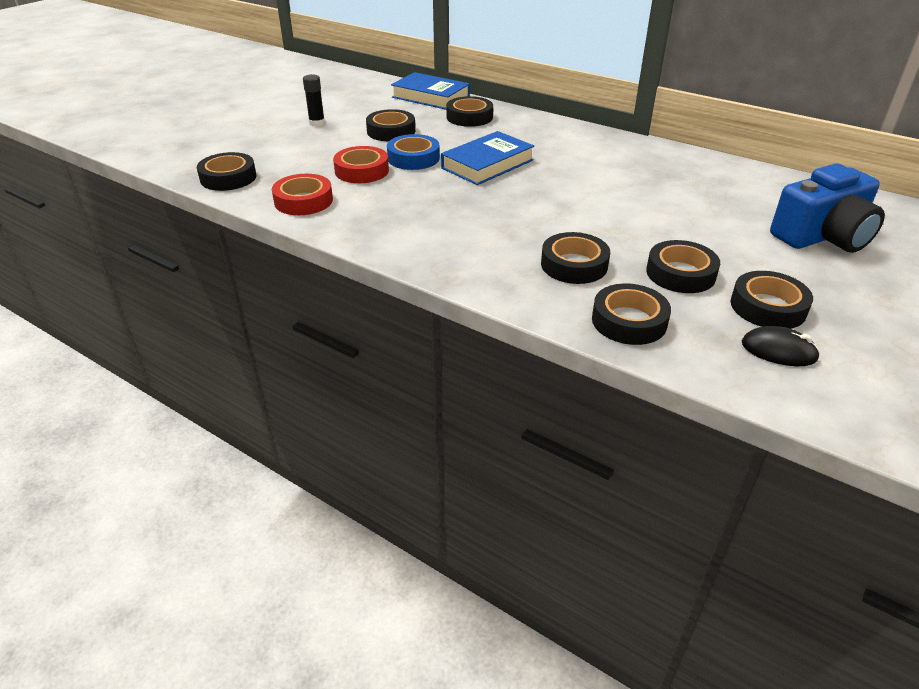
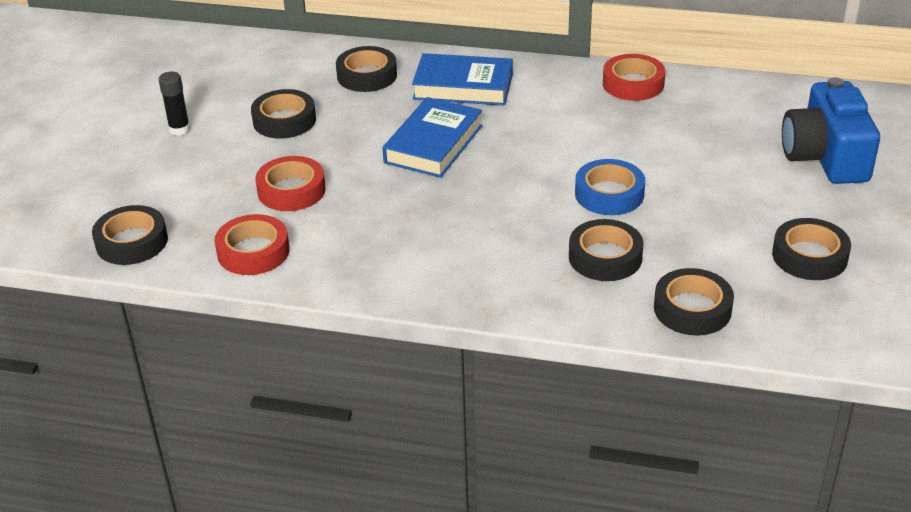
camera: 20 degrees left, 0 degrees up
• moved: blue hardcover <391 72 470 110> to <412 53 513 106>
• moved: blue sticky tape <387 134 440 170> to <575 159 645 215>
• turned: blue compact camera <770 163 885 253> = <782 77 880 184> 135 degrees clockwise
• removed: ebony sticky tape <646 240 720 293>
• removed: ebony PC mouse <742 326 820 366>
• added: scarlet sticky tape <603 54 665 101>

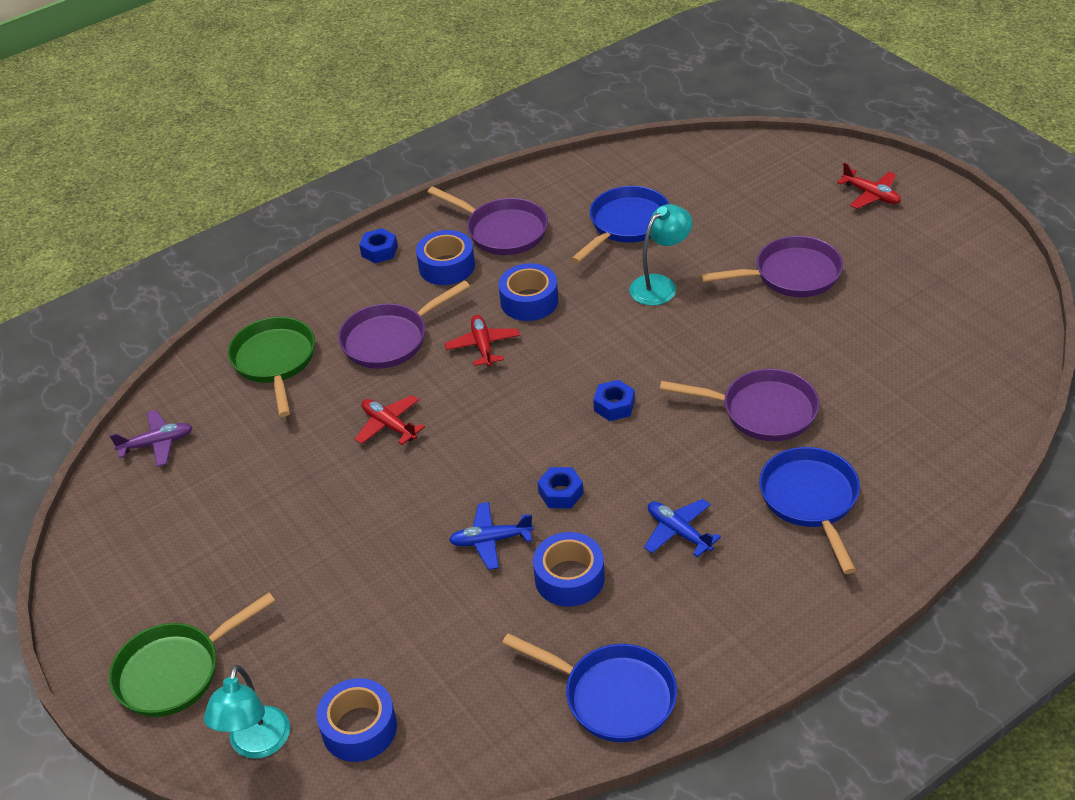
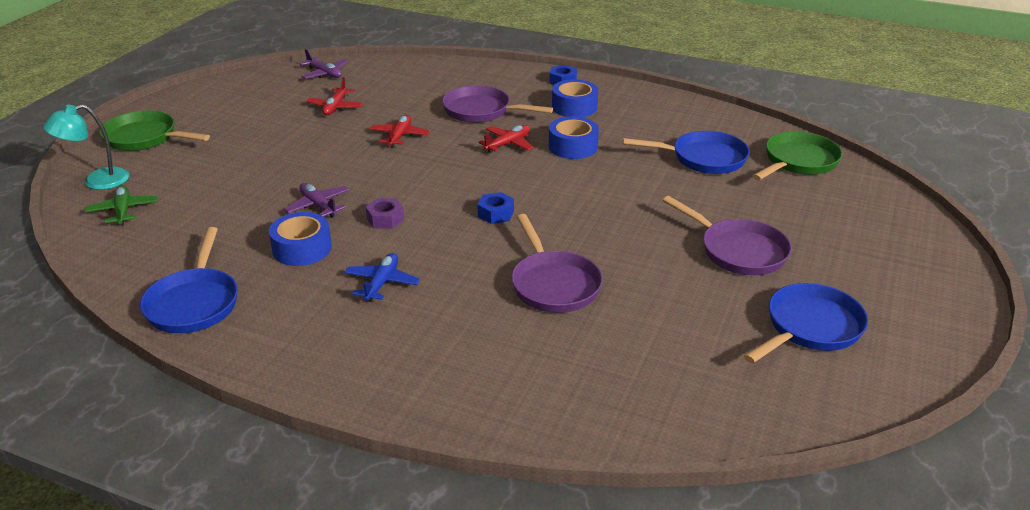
camera: 55 degrees right, 10 degrees down
• moved: scarlet plane <837 162 901 209> to <306 77 363 115>
• removed: violet pan <427 186 548 255>
• removed: turquoise reading lamp <629 204 693 306>
• moved: green pan <228 317 315 417> to <752 131 843 180>
• moved: blue pan <759 447 860 574> to <744 283 868 363>
• recoloured: blue nut <538 467 584 508> to violet nut <366 198 404 229>
• recoloured: blue plane <449 502 534 570> to violet plane <284 183 349 218>
• replaced: blue sticky tape <316 678 397 762> to green plane <84 185 158 226>

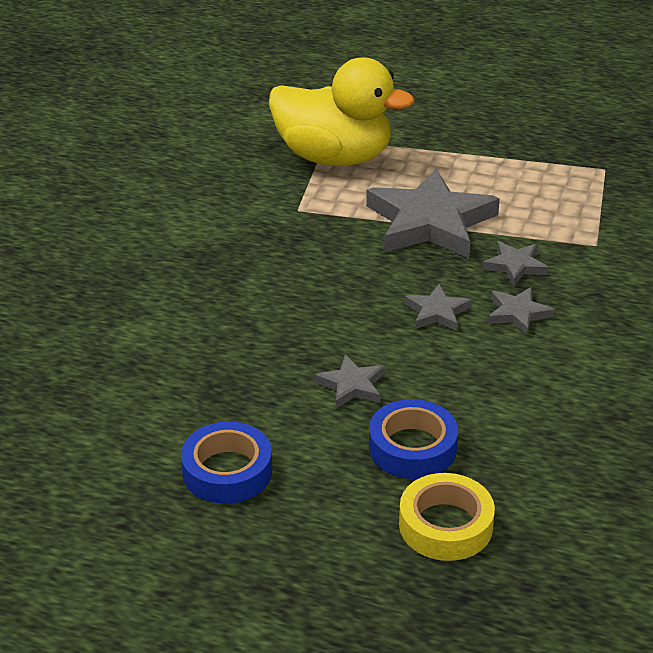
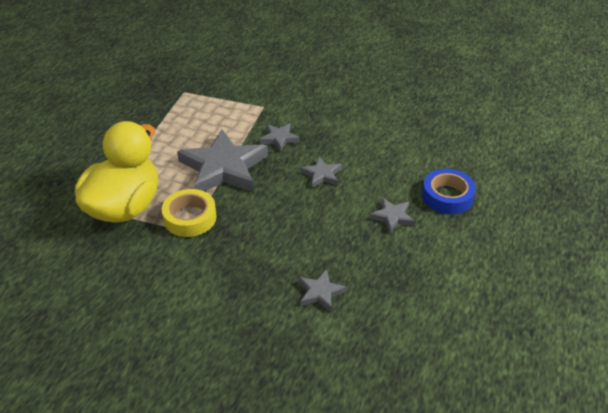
camera: 85 degrees left, 5 degrees up
• moved: gray five-pointed star <488 287 555 335> to <299 269 347 312>
• removed: blue sticky tape <181 422 272 504>
• moved: bright yellow sticky tape <399 473 495 561> to <162 189 217 237>

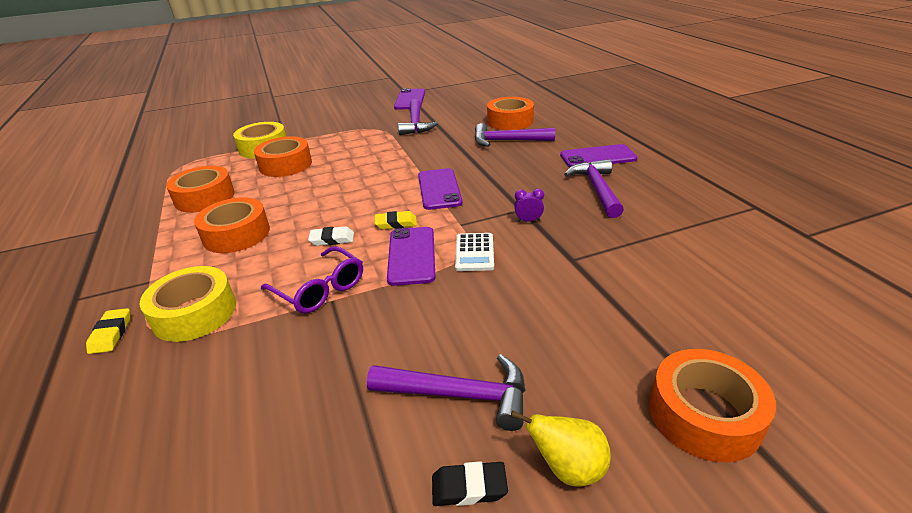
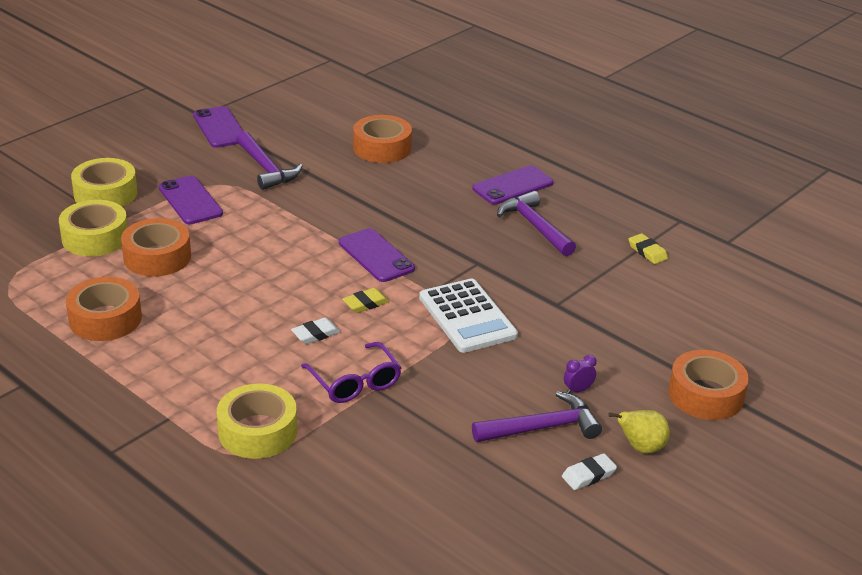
camera: 30 degrees left, 0 degrees up
• removed: violet hammer <475 123 555 147>
• moved: violet alarm clock <514 189 544 222> to <564 355 597 393>
• removed: bright orange sticky tape <194 197 270 253>
• moved: violet phone <387 227 435 286> to <159 176 223 224>
• resized: pure white calculator <455 233 494 271> = <419 278 518 353> x1.72
• turned: violet glasses <261 246 363 313> = <301 342 401 403> 45 degrees clockwise
• moved: bright yellow gum eraser <86 308 130 354> to <628 233 668 264>
• recoloured: ebony gum eraser <432 461 508 506> to pure white gum eraser <562 453 617 490>
• added: bright yellow sticky tape <71 158 137 207>

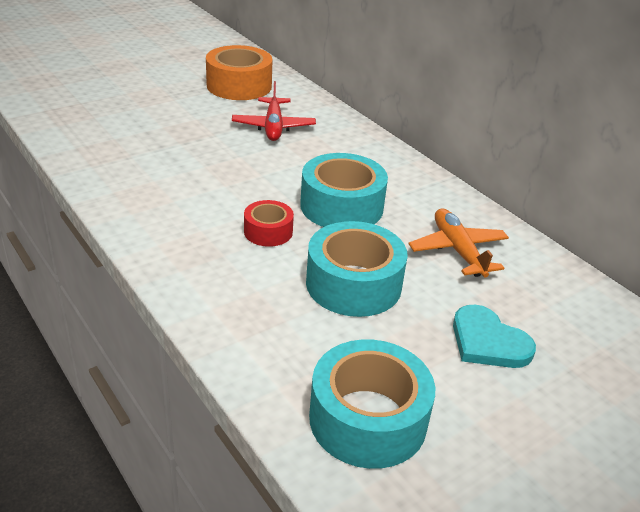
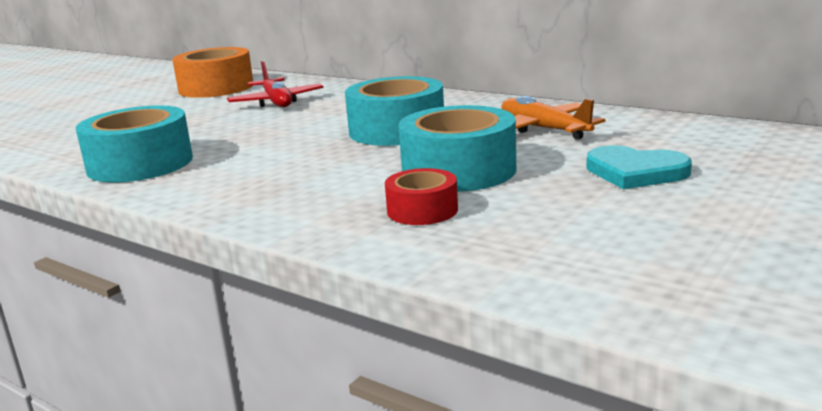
camera: 15 degrees left, 15 degrees down
• moved: scarlet sticky tape <244 200 294 247> to <385 168 458 225>
• moved: turquoise sticky tape <309 339 435 469> to <76 106 193 182>

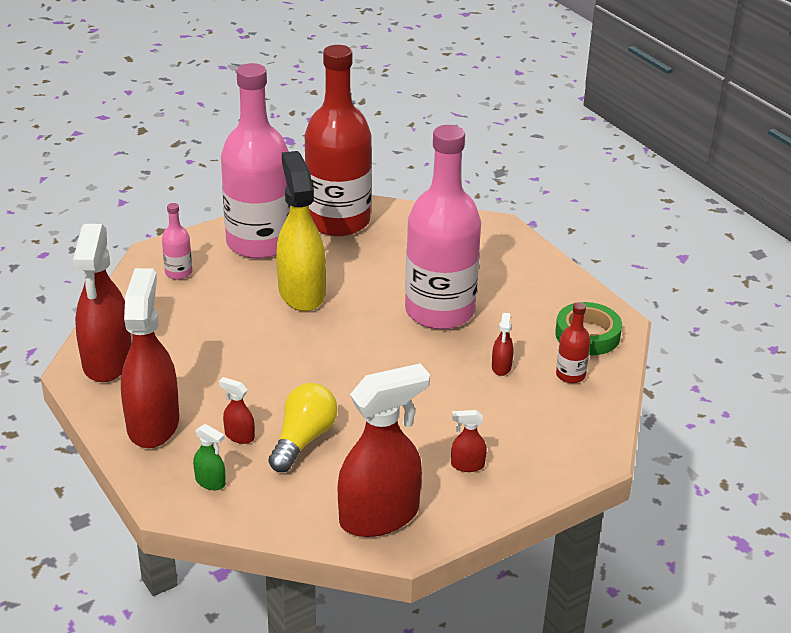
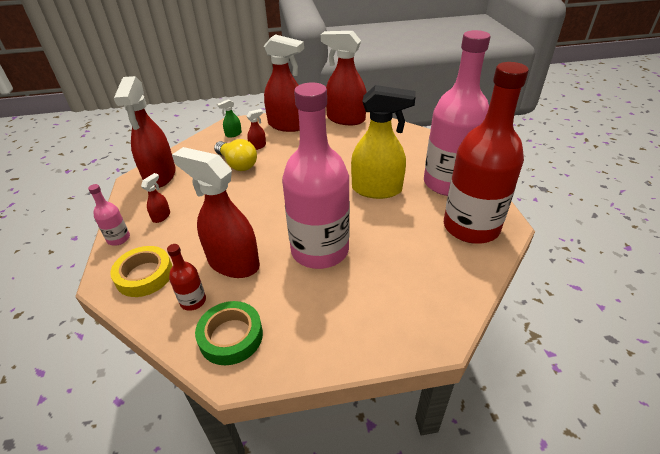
camera: 115 degrees right, 5 degrees up
• moved: pink drink bottle <162 203 192 280> to <88 184 130 245>
• resized: scarlet spray bottle <492 313 513 376> = <172 147 260 278> x2.41
• added: bright yellow sticky tape <110 246 173 297>

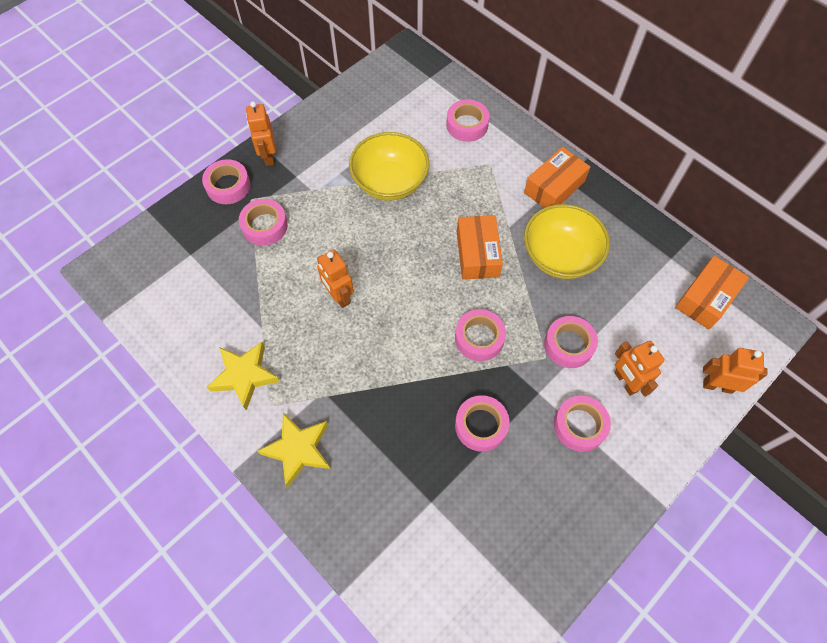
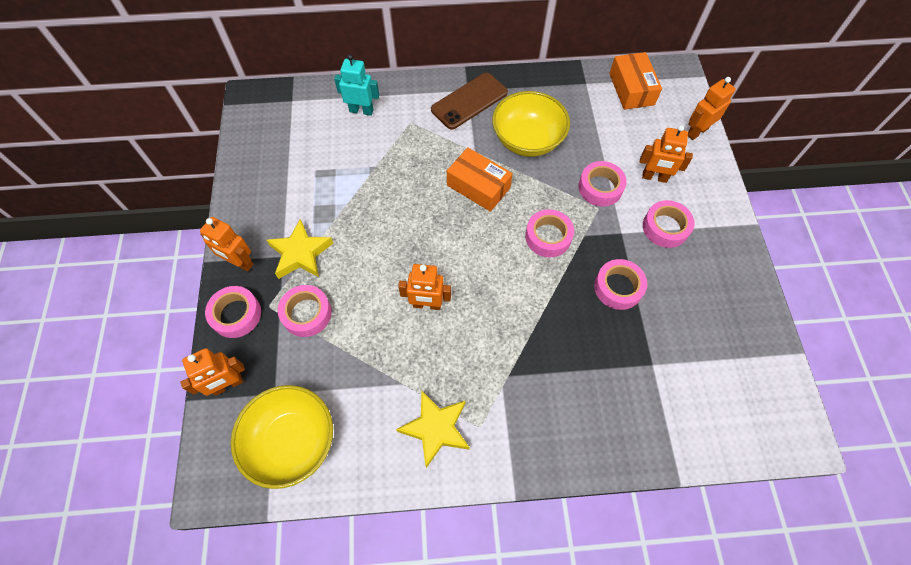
camera: 50 degrees left, 0 degrees up
• replaced: pink sticky tape <446 99 489 142> to turquoise robot <334 54 380 116>
• moved: bright yellow deep dish <349 132 429 201> to <231 385 333 489>
• replaced: bright orange parcel <524 147 590 208> to dark brown phone <431 73 508 129>
• moved: bright yellow five-pointed star <257 413 331 488> to <266 219 334 279>
• added: bright orange robot <180 348 245 396>

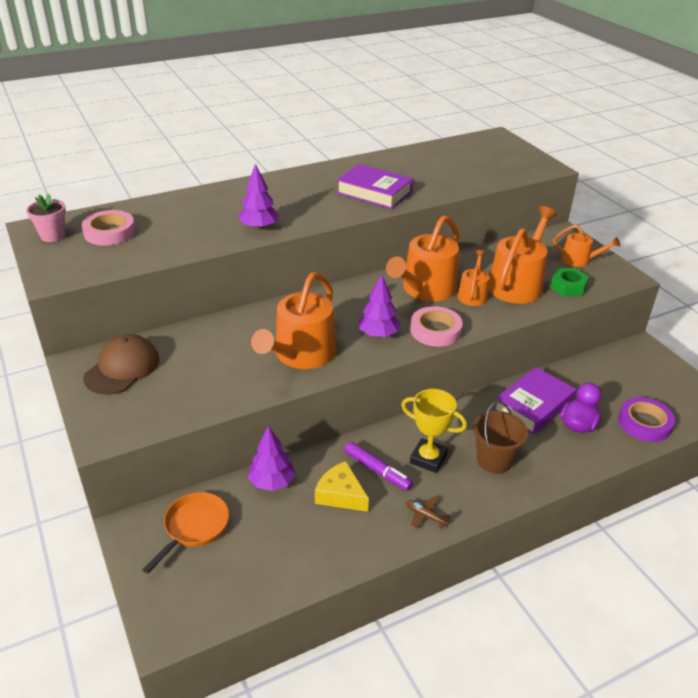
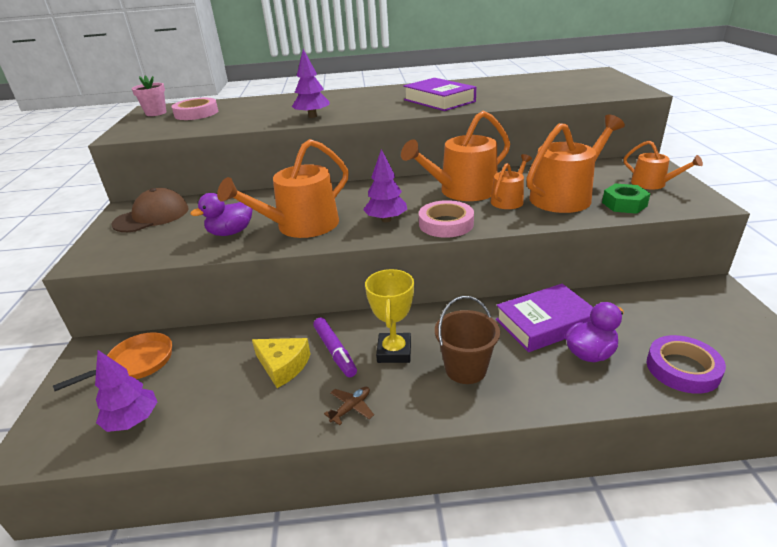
camera: 25 degrees right, 5 degrees down
• turned: bright yellow prize cup <401 389 467 473> = <365 269 414 363> 45 degrees clockwise
• moved: violet fir tree <248 426 295 491> to <95 350 157 432>
• turned: bright yellow cheese wedge <315 461 369 512> = <252 338 310 388> 150 degrees clockwise
• turned: dark brown plane <406 496 451 530> = <324 387 374 425> 75 degrees clockwise
• added: violet duck <190 193 253 236>

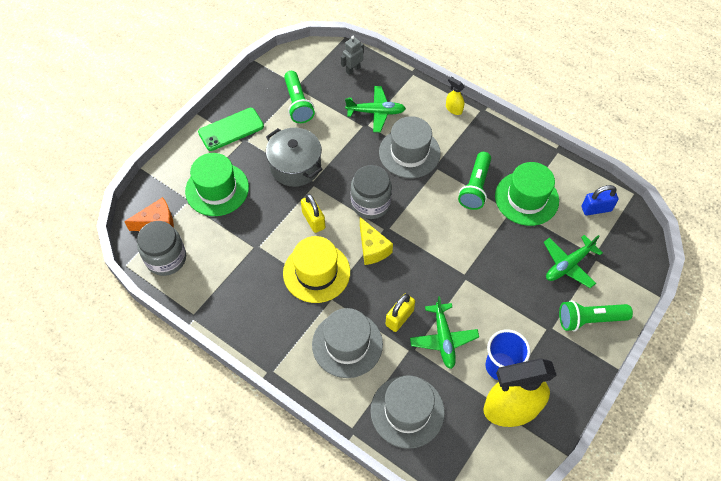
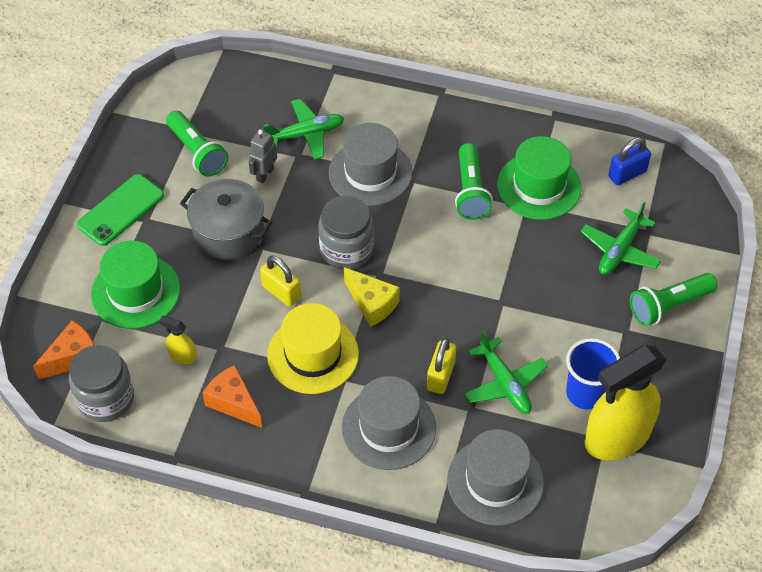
camera: 20 degrees left, 5 degrees down
• moved: gray robot <341 36 364 75> to <249 130 277 183>
• moved: bright yellow spray bottle <446 77 464 115> to <159 316 197 364>
• added: bright orange cheese wedge <202 365 262 428>

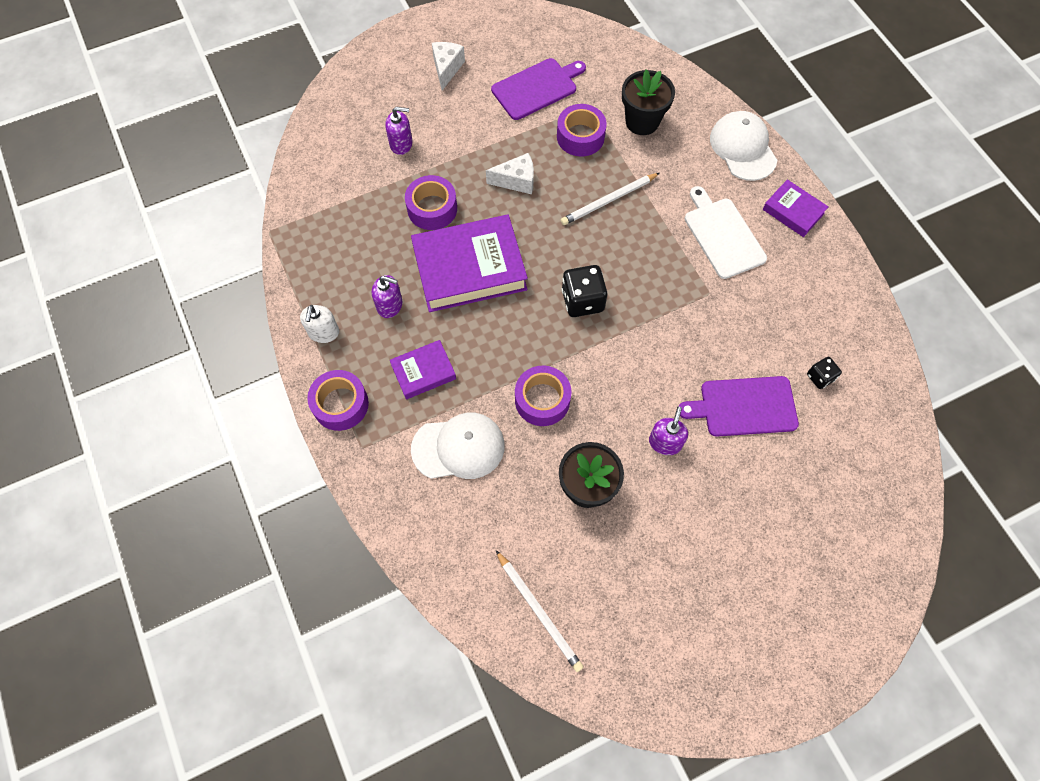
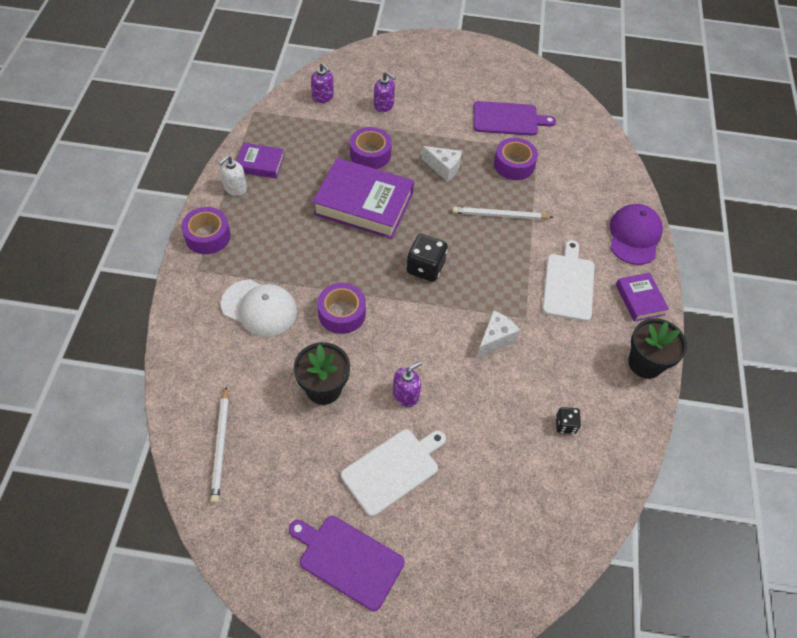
camera: 30 degrees right, 10 degrees down
• moved: pure white cheese wedge <432 42 465 90> to <477 310 520 357>
• moved: ebony plant pot <622 70 675 135> to <628 318 687 379>
• recoloured: pure white peaked cap <710 111 777 181> to violet peaked cap <610 204 663 265>
• moved: violet soap dispenser <372 275 402 318> to <311 63 334 103>
• moved: violet hardcover <390 340 456 399> to <237 143 284 178>
• moved: violet cutting board <679 376 799 437> to <289 516 405 611>
• added: pure white cutting board <341 429 446 516>

